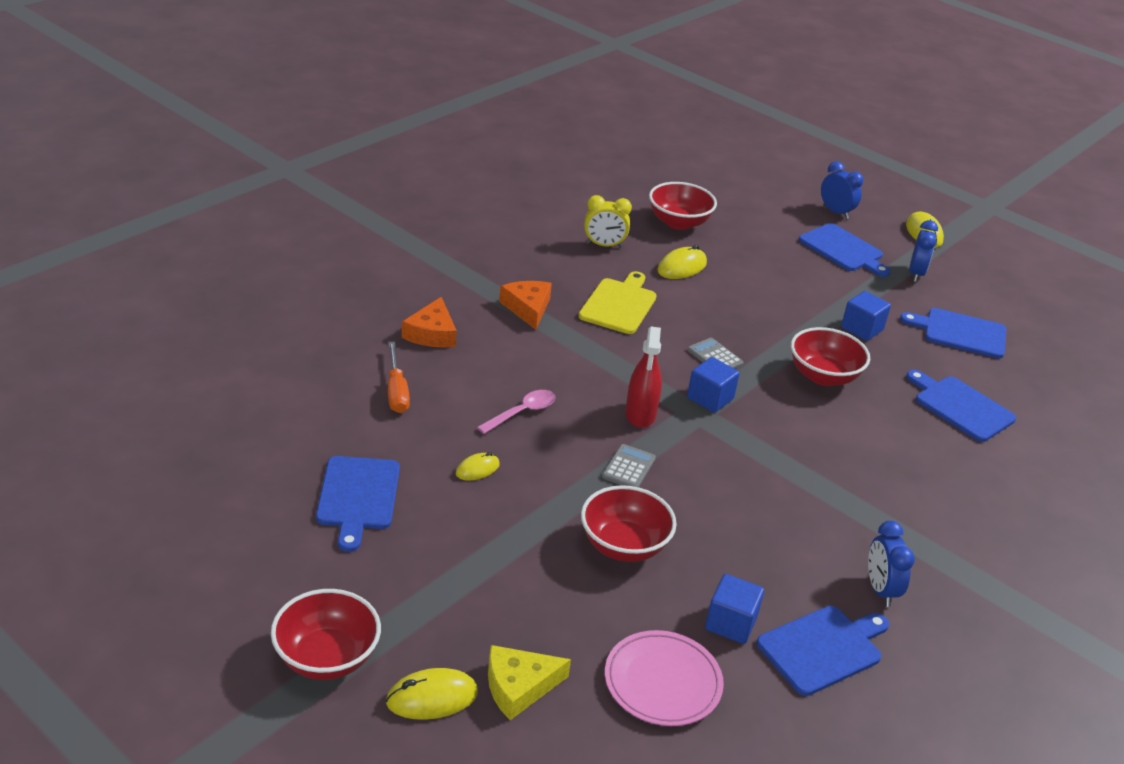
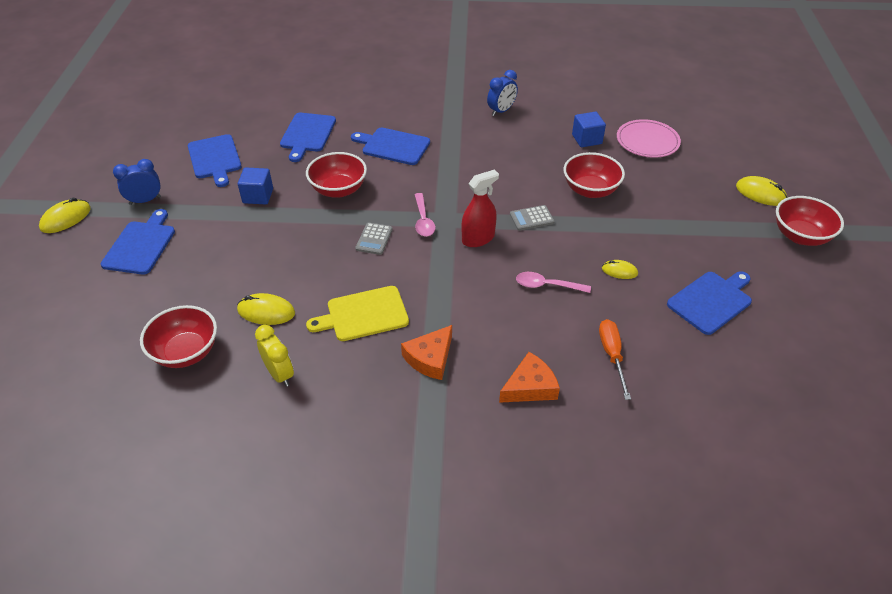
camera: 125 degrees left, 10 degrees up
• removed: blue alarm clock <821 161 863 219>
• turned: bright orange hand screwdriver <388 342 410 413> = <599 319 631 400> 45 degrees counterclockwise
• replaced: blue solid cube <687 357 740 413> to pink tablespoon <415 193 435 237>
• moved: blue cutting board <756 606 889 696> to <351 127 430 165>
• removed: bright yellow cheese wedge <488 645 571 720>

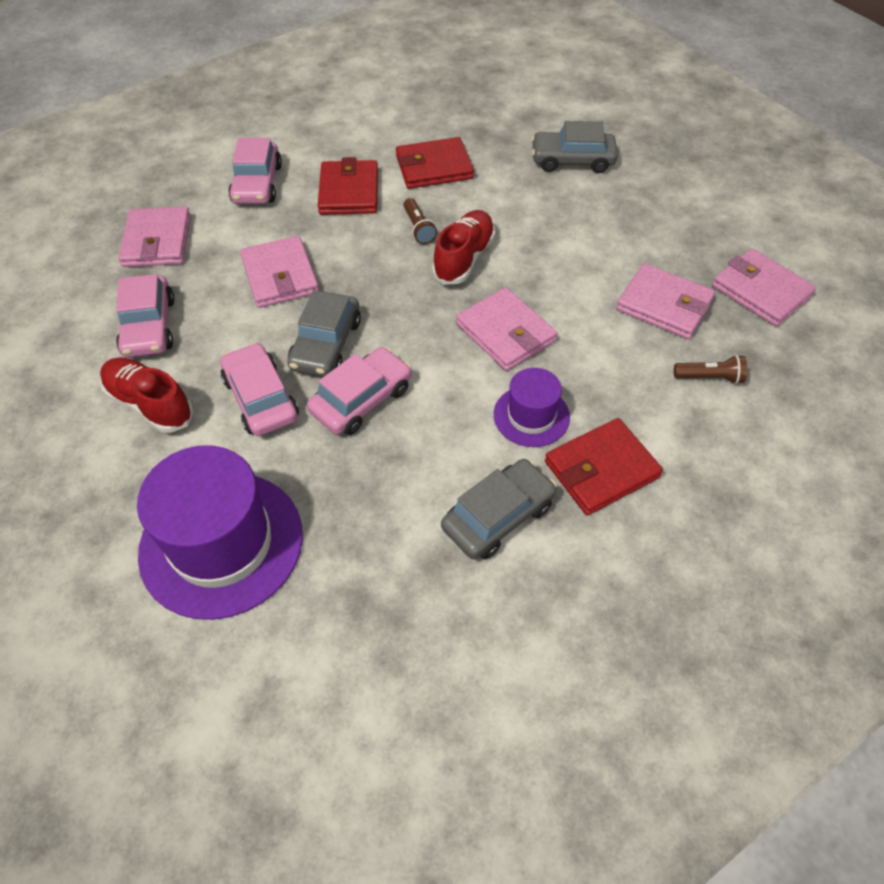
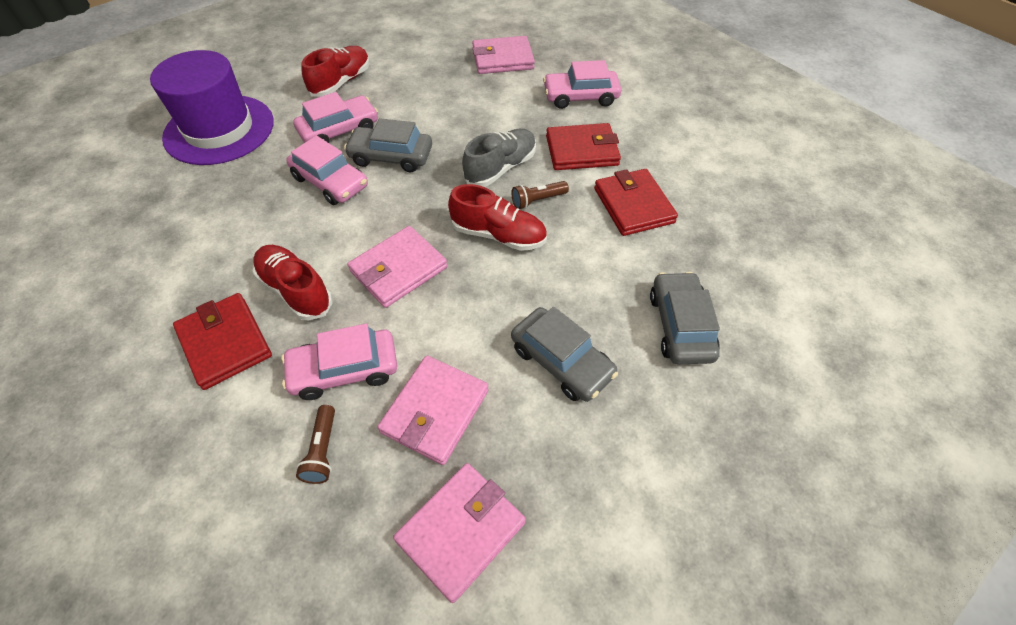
camera: 85 degrees right, 0 degrees up
• removed: pink wallet <240 236 319 308>
• moved: pink automobile <116 274 175 358> to <281 324 398 400>
• replaced: violet top hat <494 368 570 447> to scarlet sneaker <253 245 333 321>
• moved: gray automobile <441 459 557 559> to <511 307 618 402>
• added: gray sneaker <462 129 536 187>

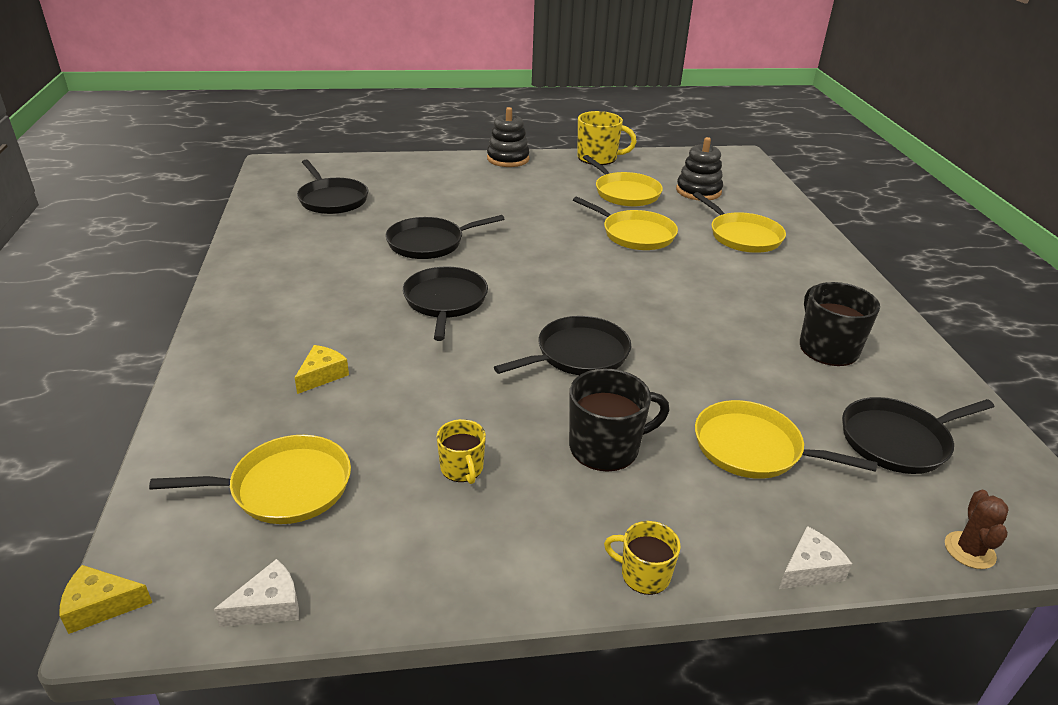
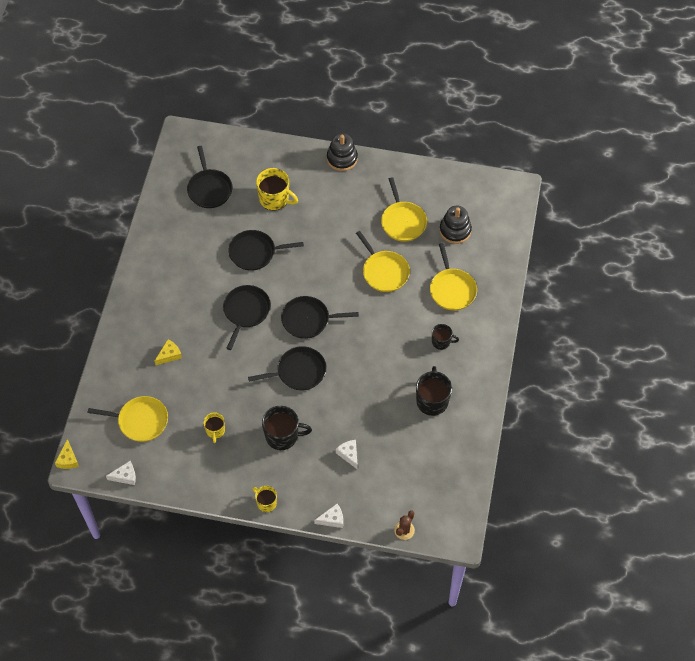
camera: 20 degrees right, 25 degrees up
• moved: bright yellow mug <577 111 637 165> to <256 168 298 210>
• moved: ebony pan <842 397 994 474> to <281 296 359 339>
• replaced: bright yellow pan <695 400 877 479> to pure white cheese wedge <336 440 358 470>
• turned: bright yellow cheese wedge <60 565 152 634> = <55 439 79 469> 105 degrees counterclockwise
• added: ebony mug <432 324 459 350>

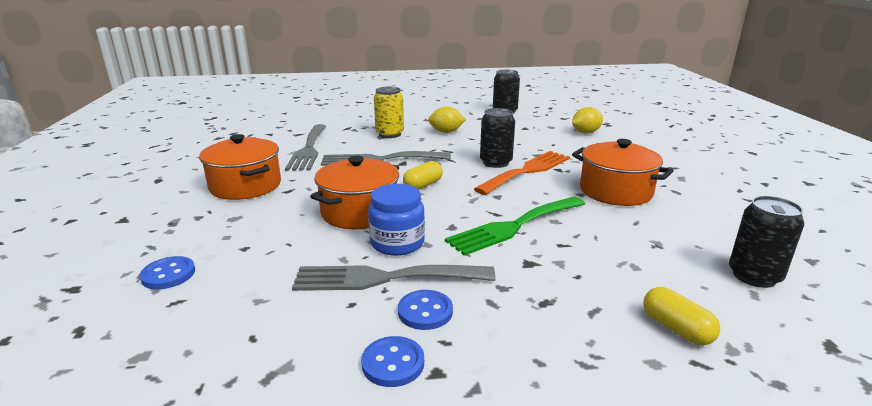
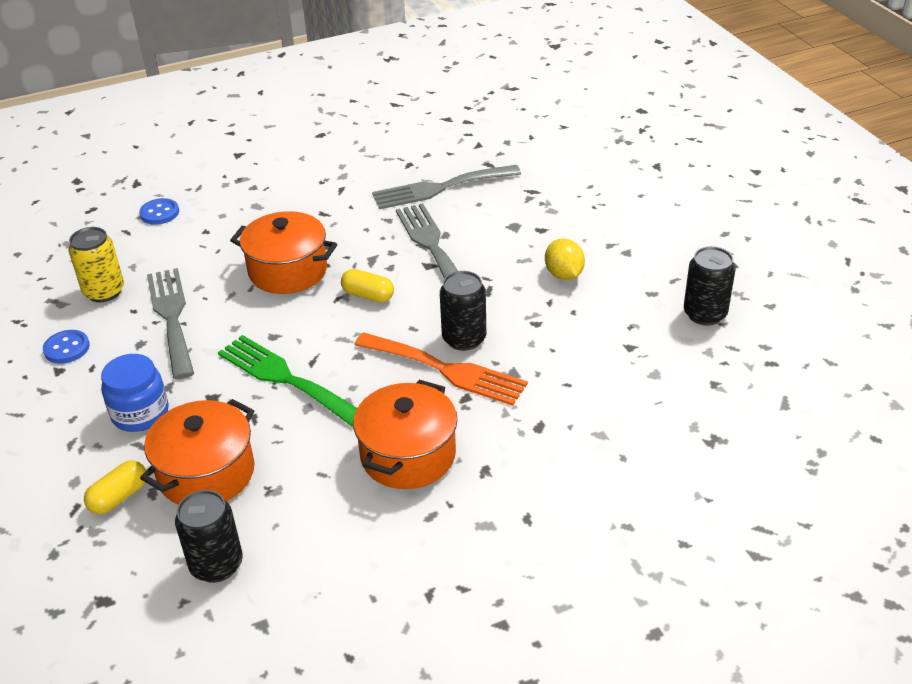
camera: 75 degrees right, 15 degrees up
• moved: bright yellow soda can <374 86 404 138> to <68 227 124 302>
• removed: bright yellow citrus fruit <572 107 603 134>
• moved: bright orange pot <199 134 281 200> to <140 399 255 505>
• moved: blue jam jar <368 184 425 256> to <101 354 169 432>
• removed: blue sewing button <398 290 453 330>

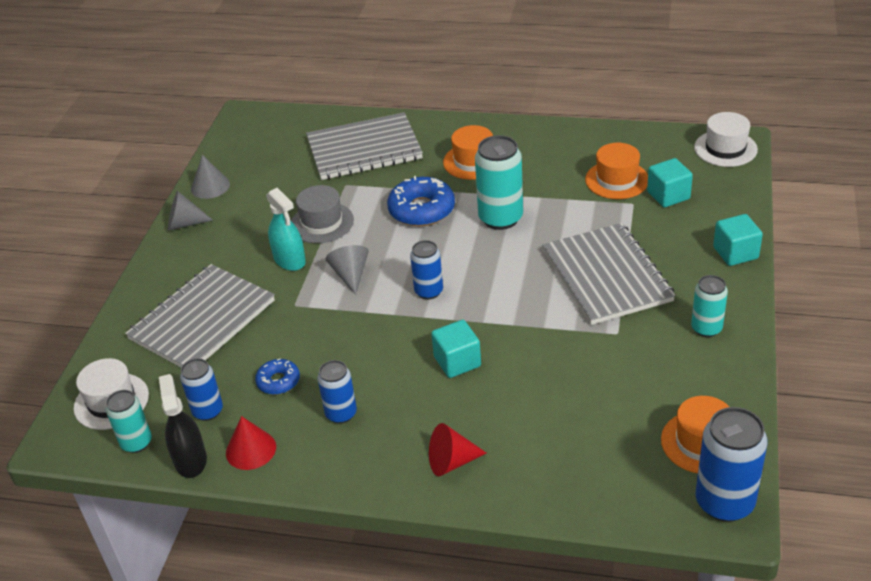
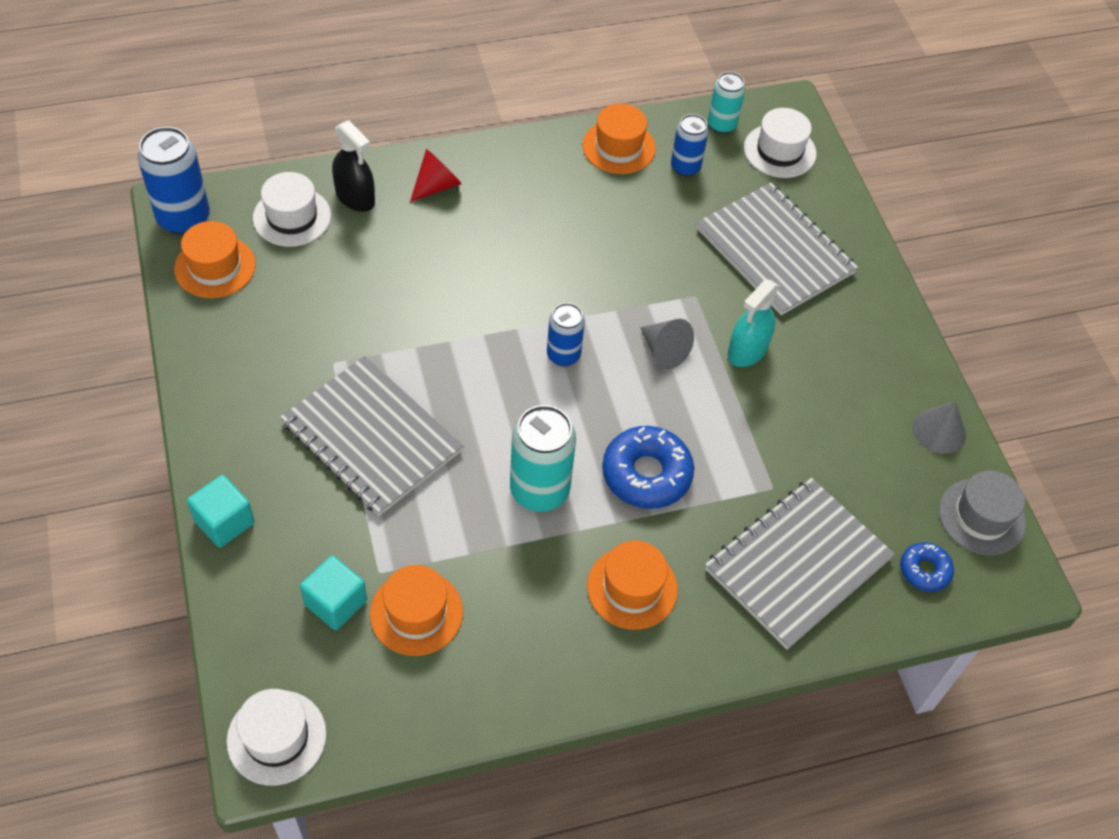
camera: 145 degrees right, 15 degrees up
• moved: gray top hat <291 185 354 243> to <939 471 1026 555>
• turned: turquoise spray bottle <266 188 306 271> = <728 279 780 367> 75 degrees counterclockwise
• removed: gray cone <168 191 213 231>
• turned: gray notepad <125 264 275 368> = <696 183 858 315> 45 degrees counterclockwise
• removed: turquoise soda can <691 275 728 337>
• removed: turquoise solid cube <431 320 481 378>
• moved: blue donut <255 359 300 395> to <900 542 954 592>
• removed: blue soda can <317 360 357 424>
• moved: ebony spray bottle <159 374 207 478> to <332 120 375 212>
• replaced: scarlet cone <226 416 276 470> to bright orange top hat <582 104 656 174>
• added: pure white top hat <253 172 331 247>

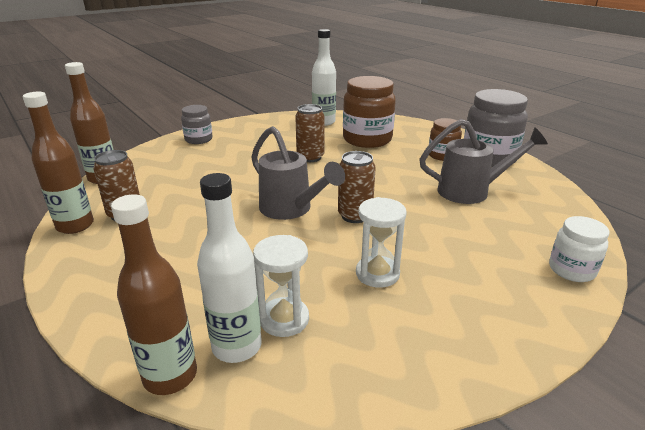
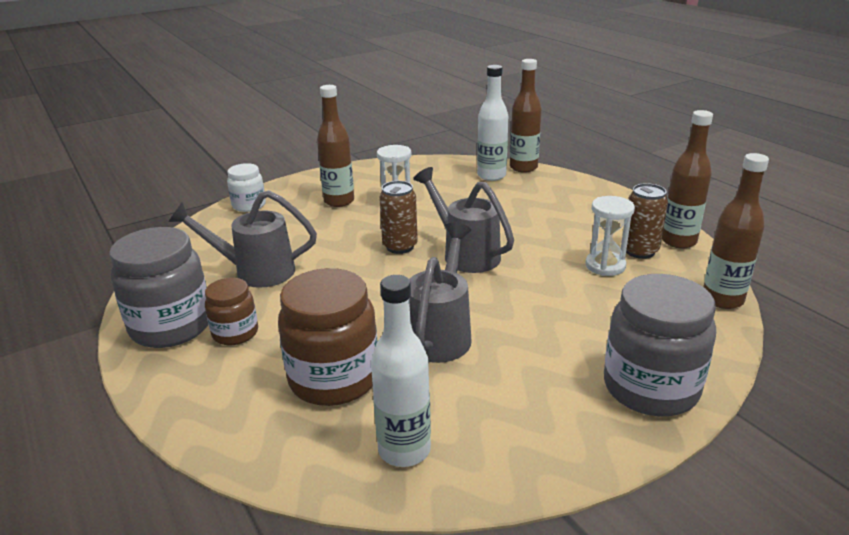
camera: 175 degrees left, 0 degrees up
• replaced: dark brown soda can <295 104 325 162> to gray watering pot <409 223 472 363>
• resized: gray jam jar <181 105 213 144> = <604 274 716 416> x1.80
• moved: pure white hourglass <253 235 309 337> to <585 196 635 276>
• added: dark brown drink bottle <317 85 354 207>

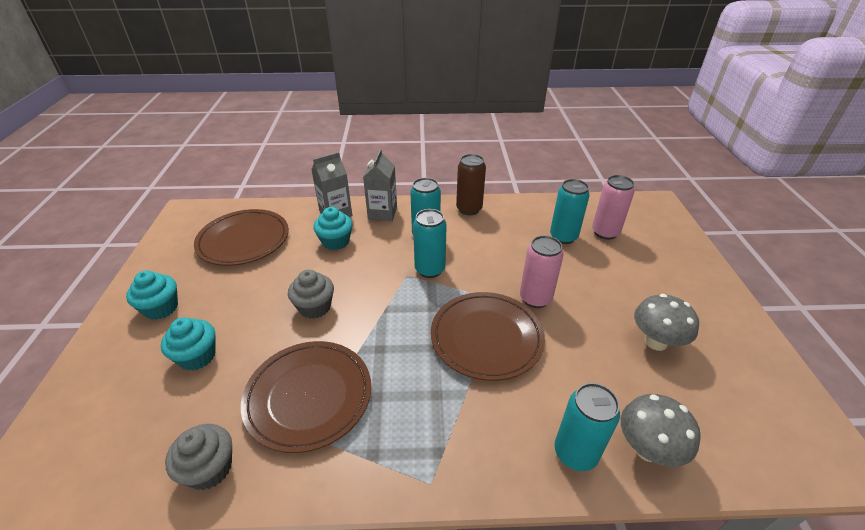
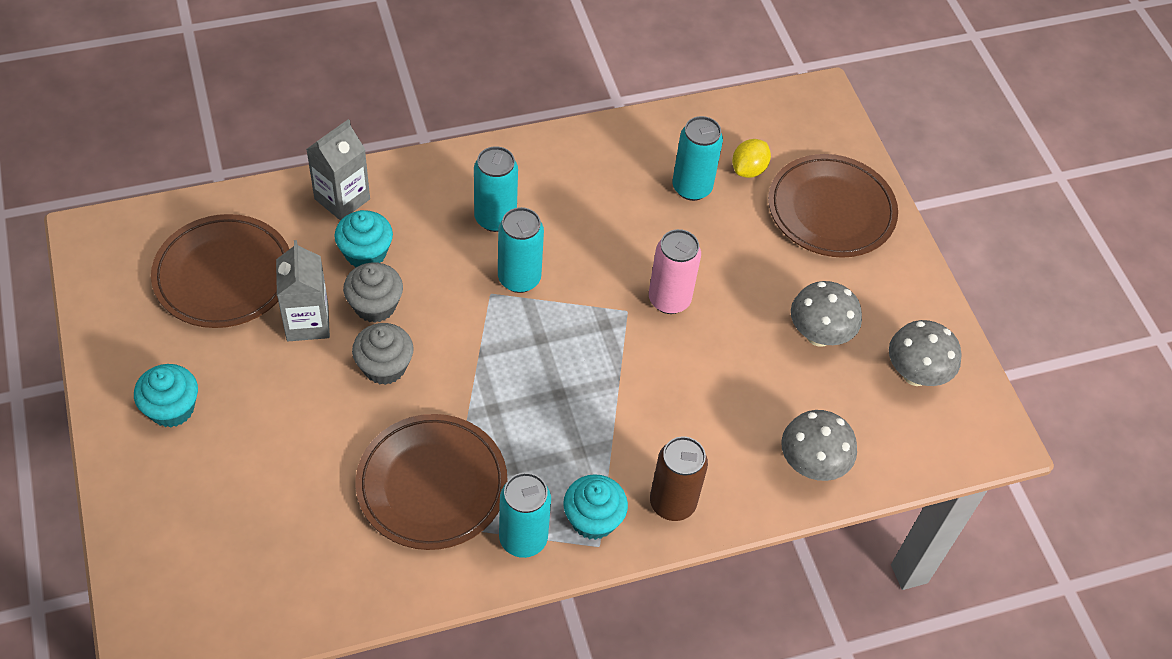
camera: 20 degrees left, 15 degrees up
• moved: gray juice carton <363 149 397 221> to <276 240 330 341>
• moved: dark brown soda can <456 154 486 215> to <650 436 708 521>
• replaced: pink soda can <592 175 635 240> to bright yellow citrus fruit <732 139 771 178>
• moved: dark brown flat dish <431 292 545 381> to <768 154 898 258>
• moved: turquoise cupcake <161 317 216 371> to <563 474 628 540>
• moved: turquoise soda can <554 383 620 471> to <499 472 551 558>
• moved: gray cupcake <165 424 232 490> to <343 262 403 323>
• added: gray toadstool <889 320 962 386>

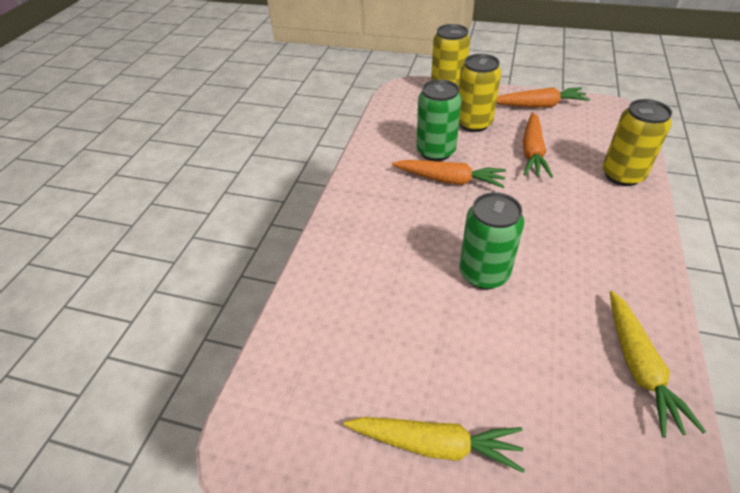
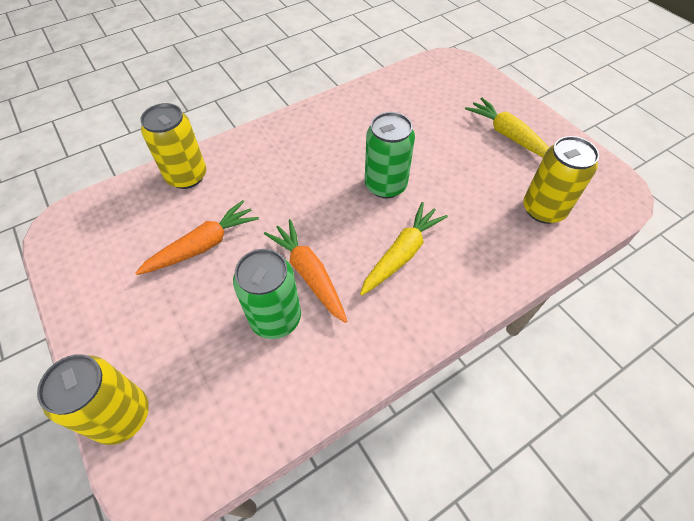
camera: 140 degrees left, 10 degrees up
• moved: bright yellow soda can <459 54 501 132> to <523 136 599 224>
• removed: bright orange carrot <496 87 590 108>
• moved: bright yellow carrot <610 291 706 438> to <360 202 448 295>

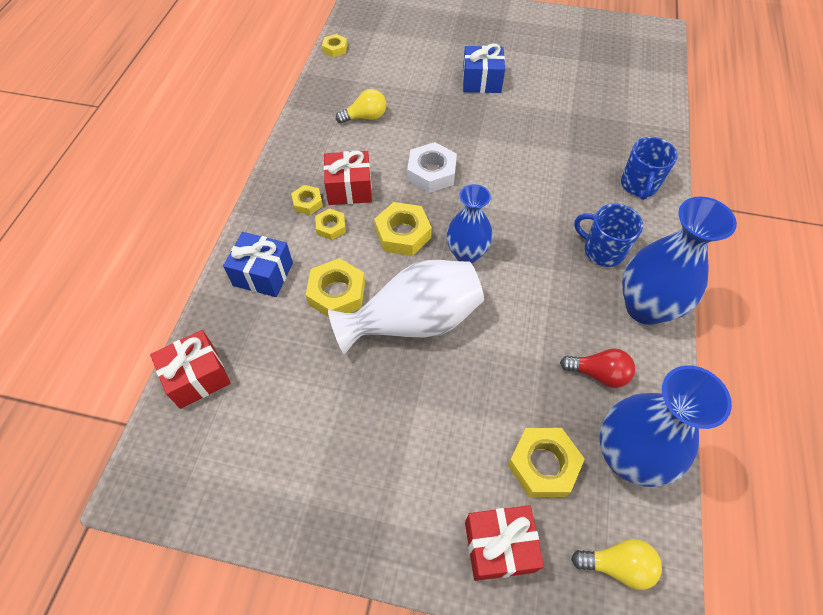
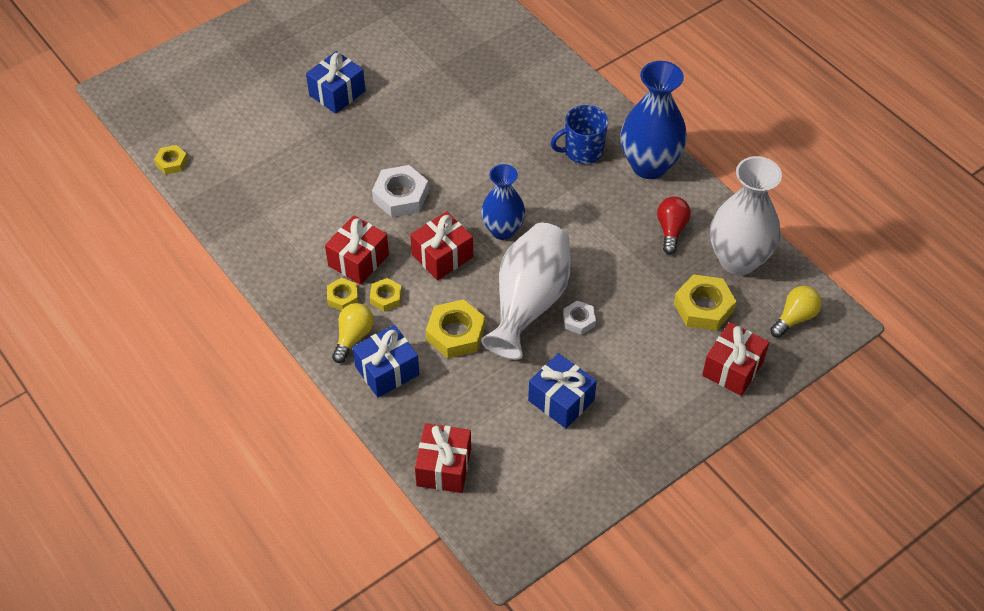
camera: 50 degrees left, 5 degrees down
• moved: bright yellow bulb <336 89 386 124> to <332 303 374 363>
• removed: blue mug <621 137 678 200>
• replaced: bright yellow nut <374 202 432 256> to scarlet wrapped gift <410 211 473 280>
• turned: scarlet bulb <560 349 635 388> = <657 197 691 254> 45 degrees counterclockwise
• recoloured: blue tall vase <599 365 732 487> to pure white tall vase <710 156 782 275>
• added: pure white nut <563 301 596 335>
• added: blue wrapped gift <528 353 597 428>

